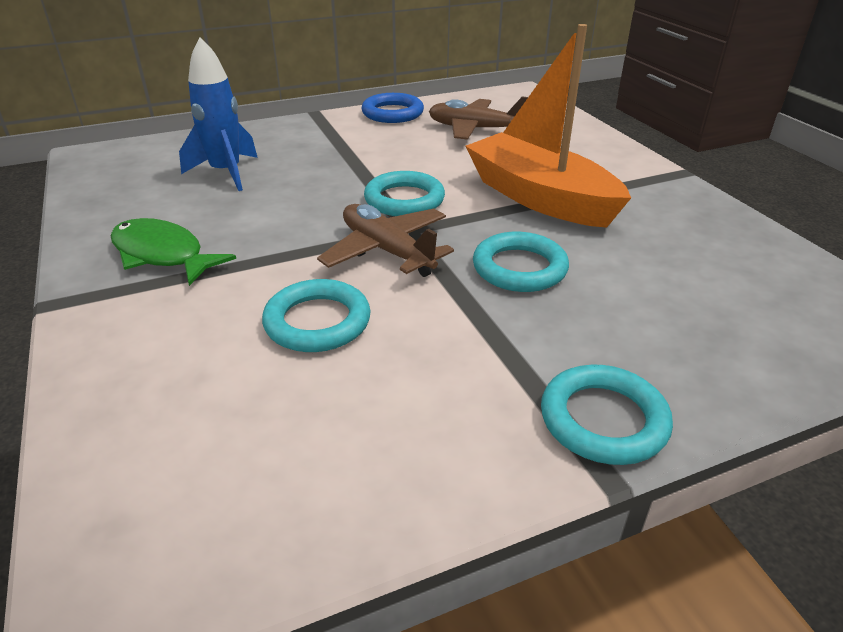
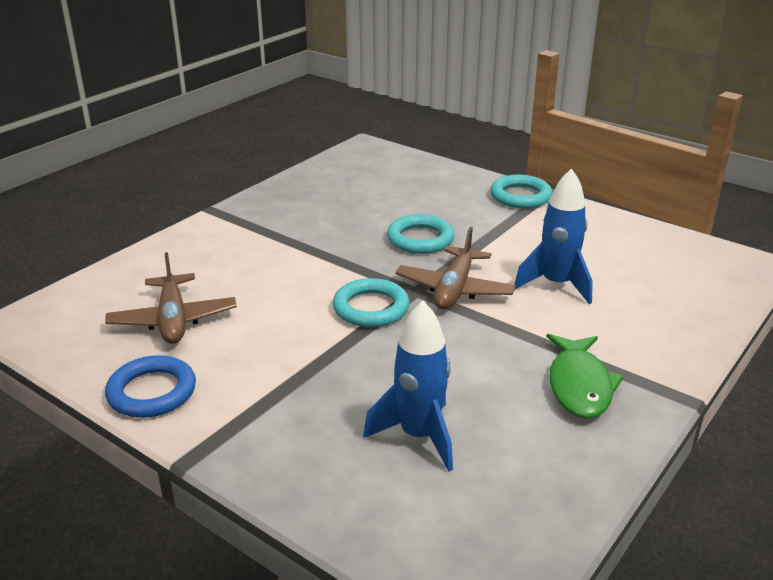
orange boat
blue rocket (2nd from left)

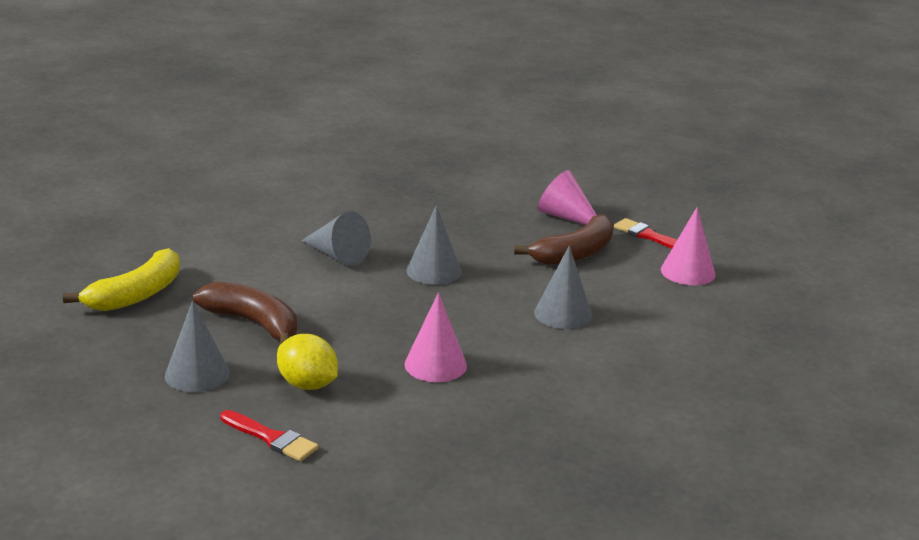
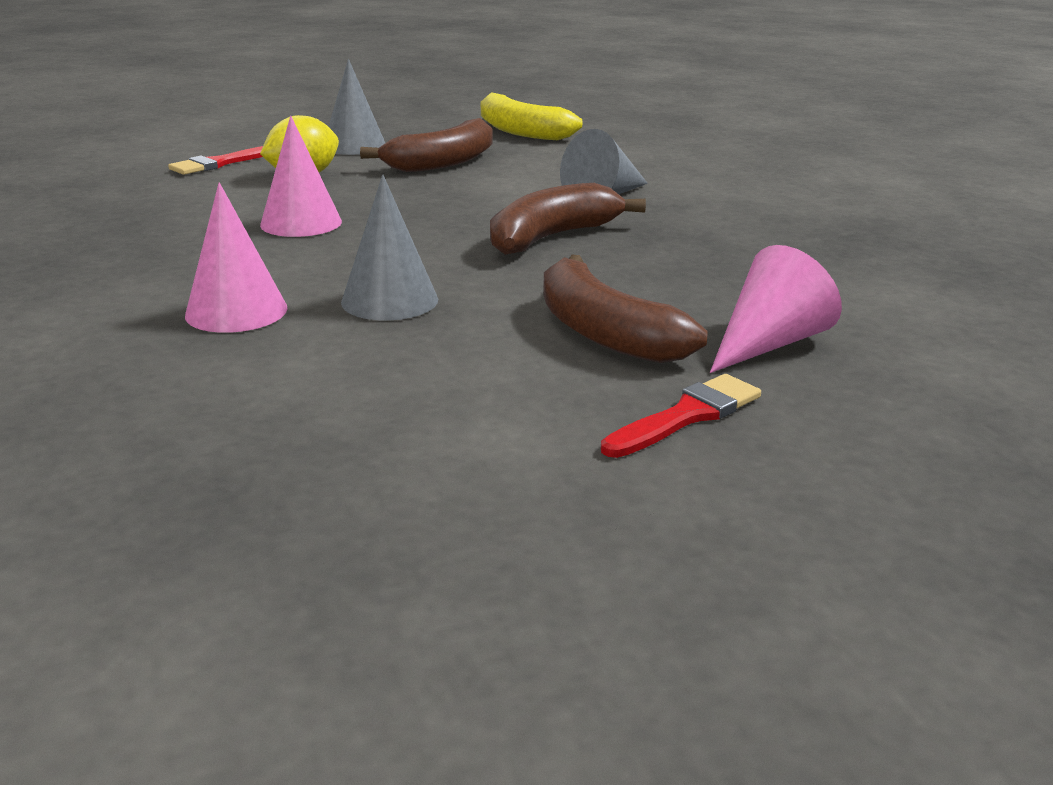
pink cone (1st from left)
brown banana (2nd from left)

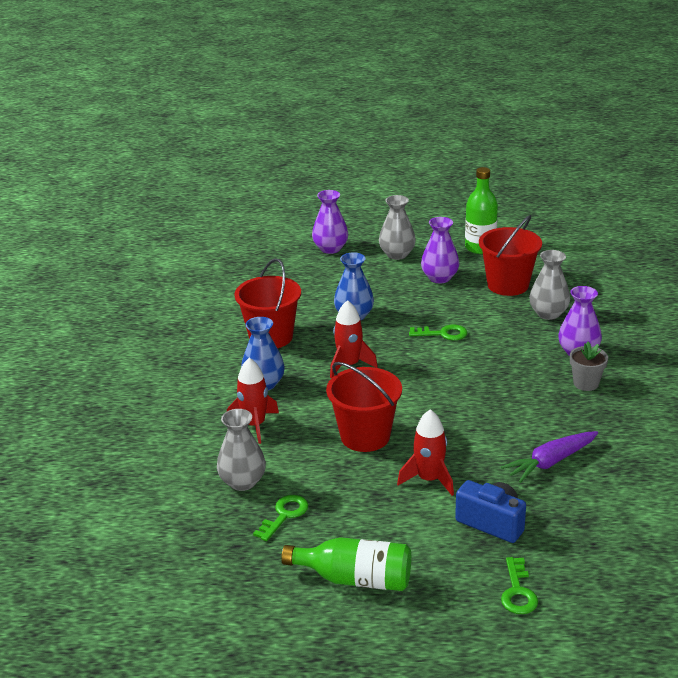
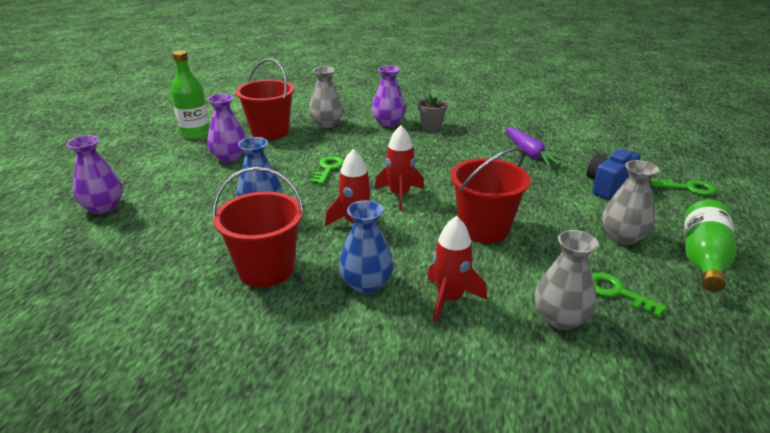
grey vase (3rd from left)
red rocket (2nd from left)

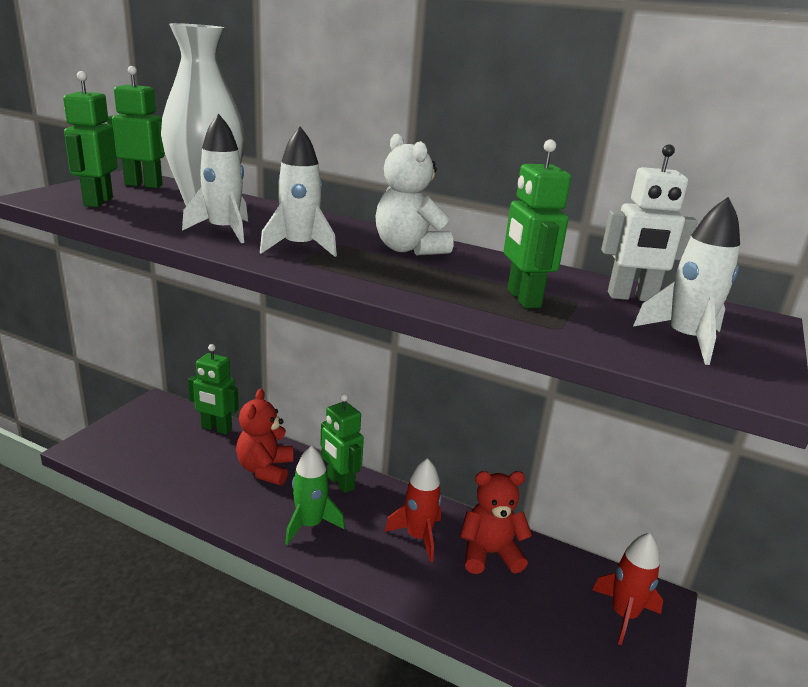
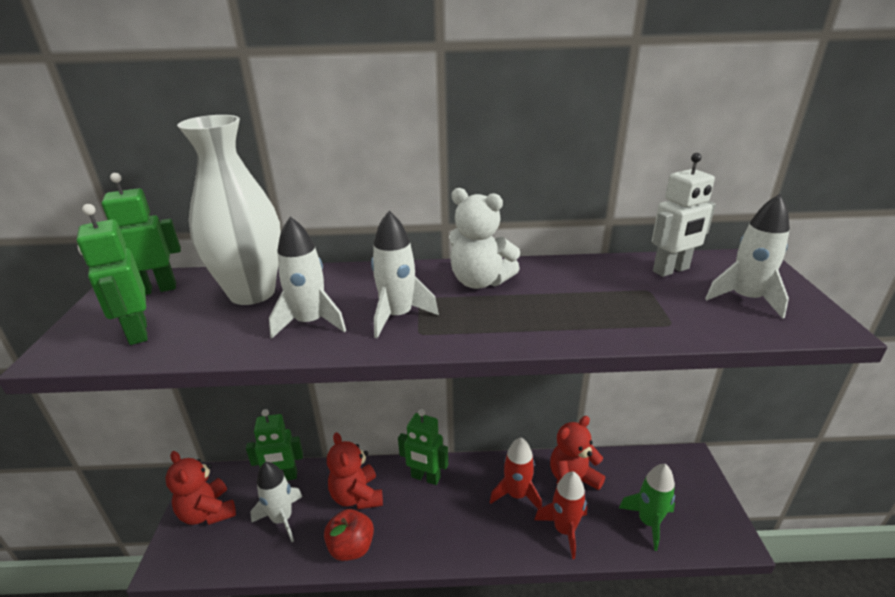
green robot (5th from left in the first image)
red teddy bear (1st from left)
white rocket (1st from left)
red apple
green rocket
red rocket (2nd from left)

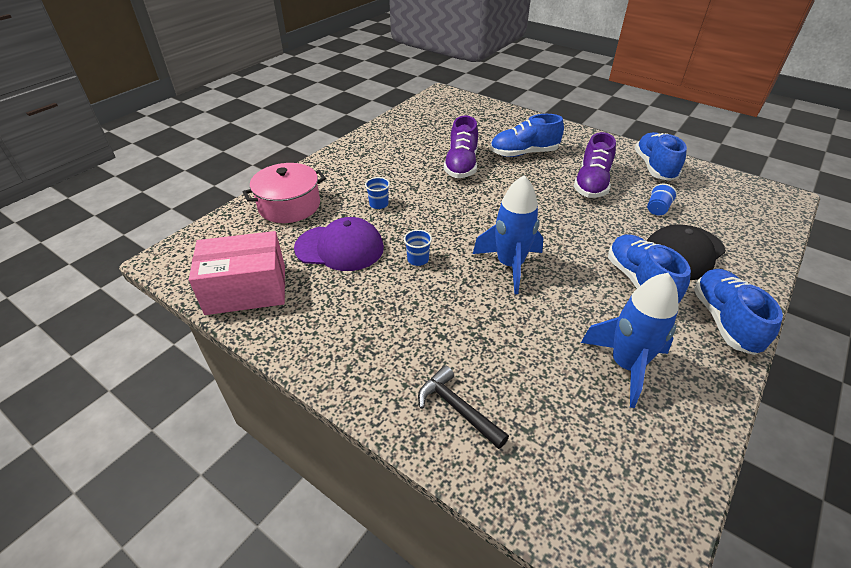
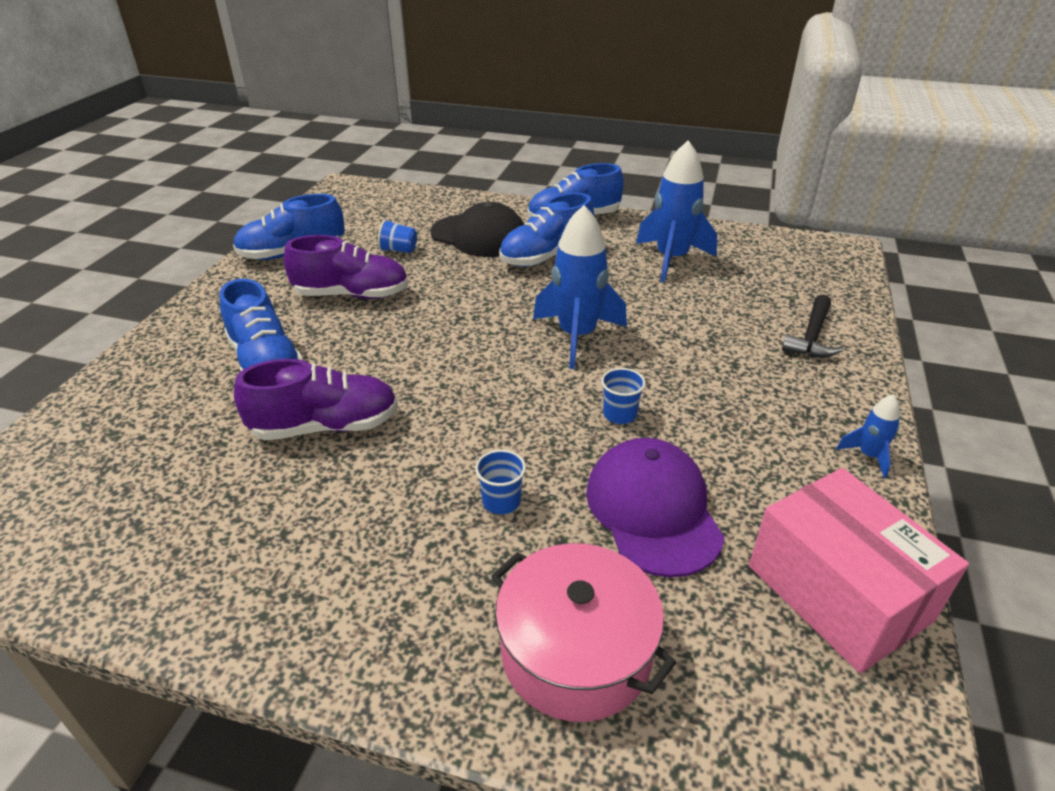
blue rocket (3rd from left)

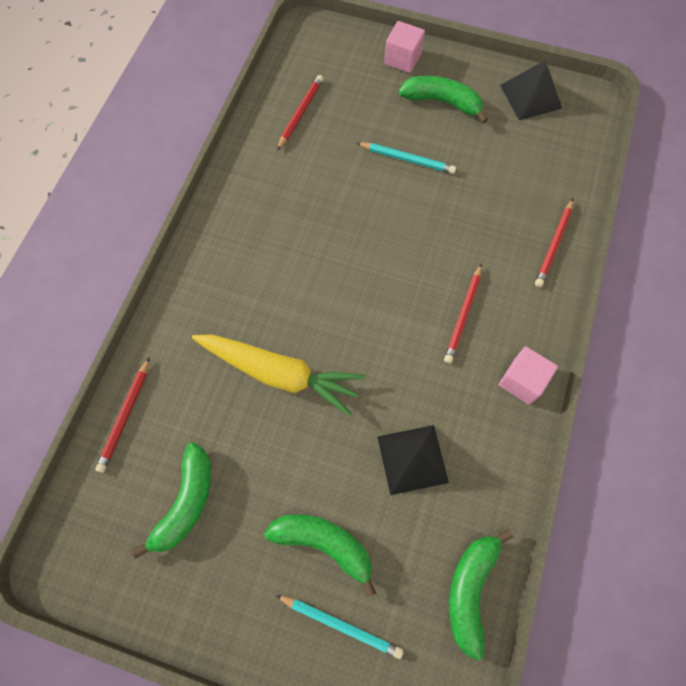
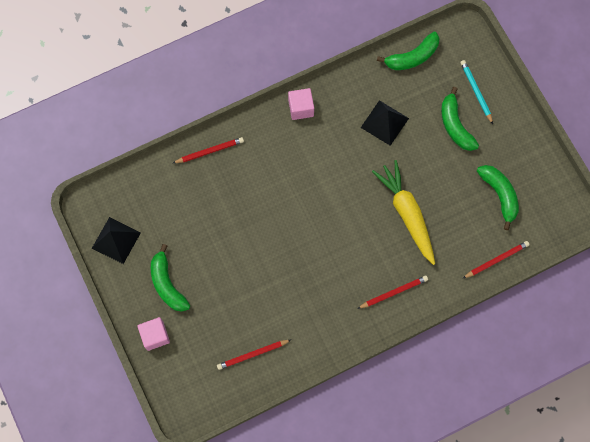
turquoise pencil (2nd from left in the first image)
red pencil (3rd from left)
green banana (4th from left)

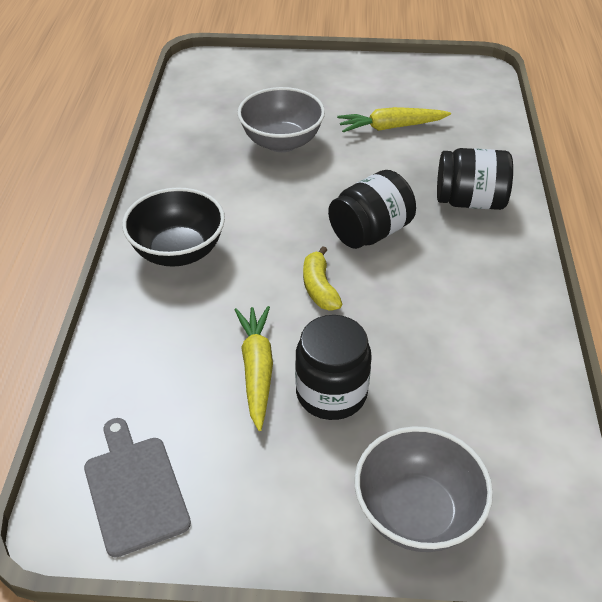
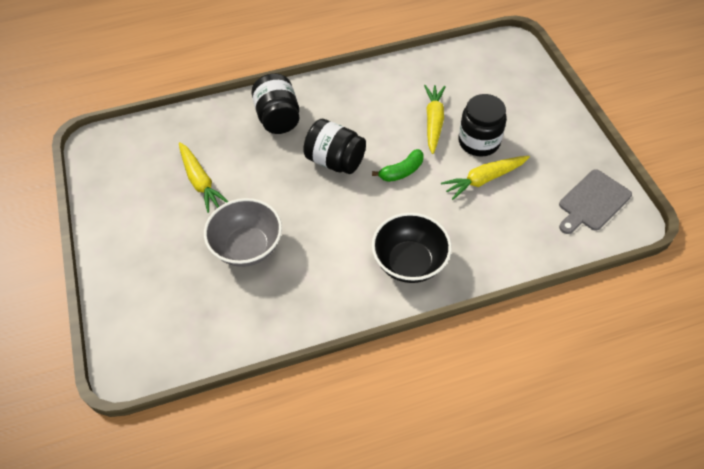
grey bowl (2nd from left in the first image)
yellow carrot (2nd from left)
green banana

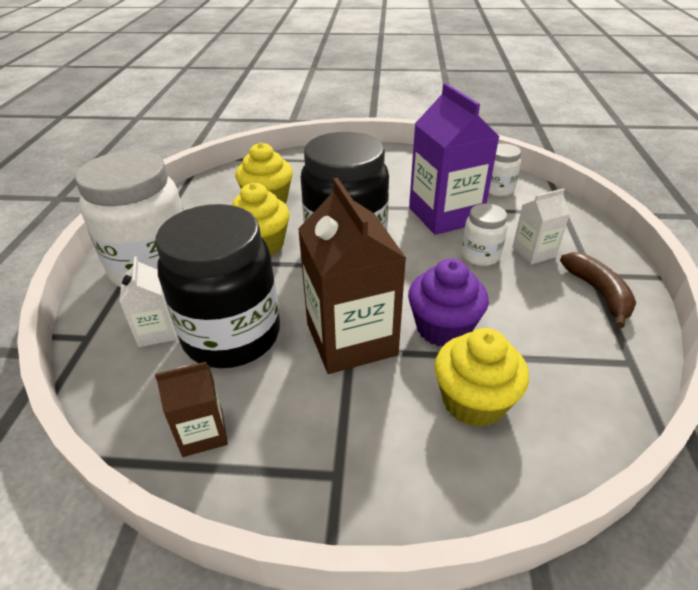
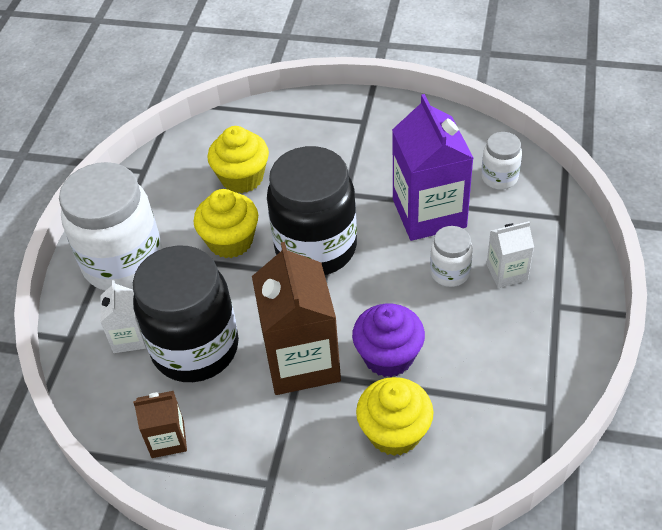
brown banana

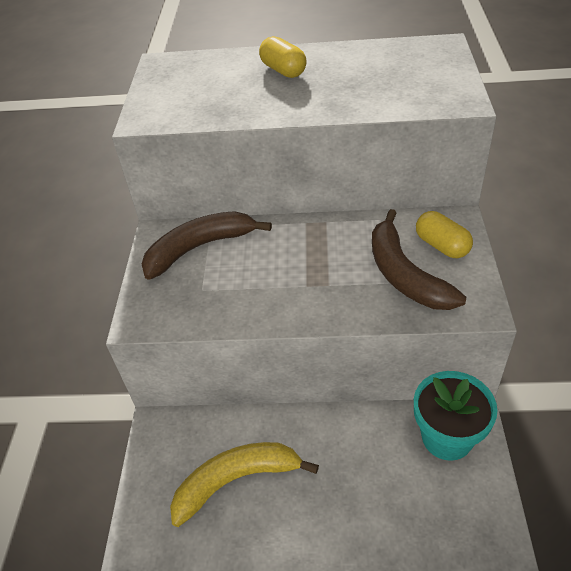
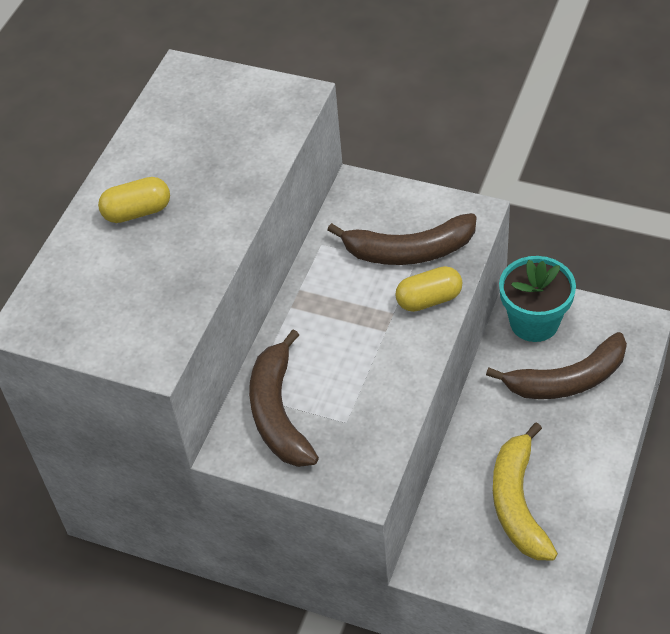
brown banana (3rd from left)
yellow capsule (2nd from left)

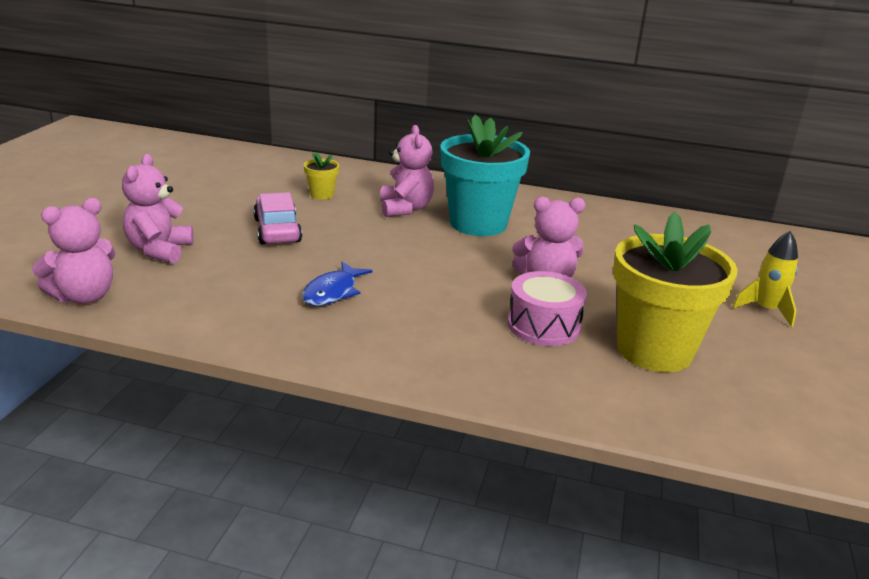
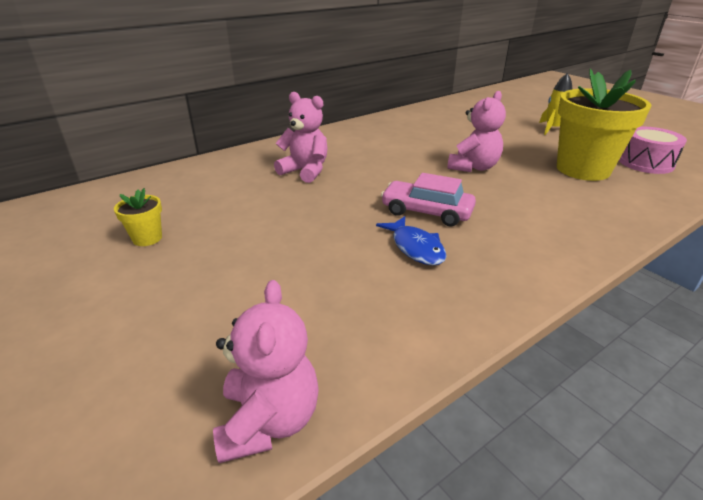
pink teddy bear (2nd from left in the first image)
turquoise flower pot
pink car
yellow flower pot (1st from left)
pink drum

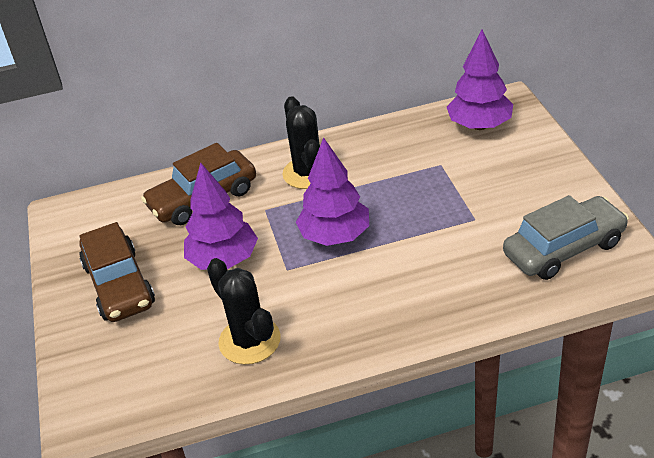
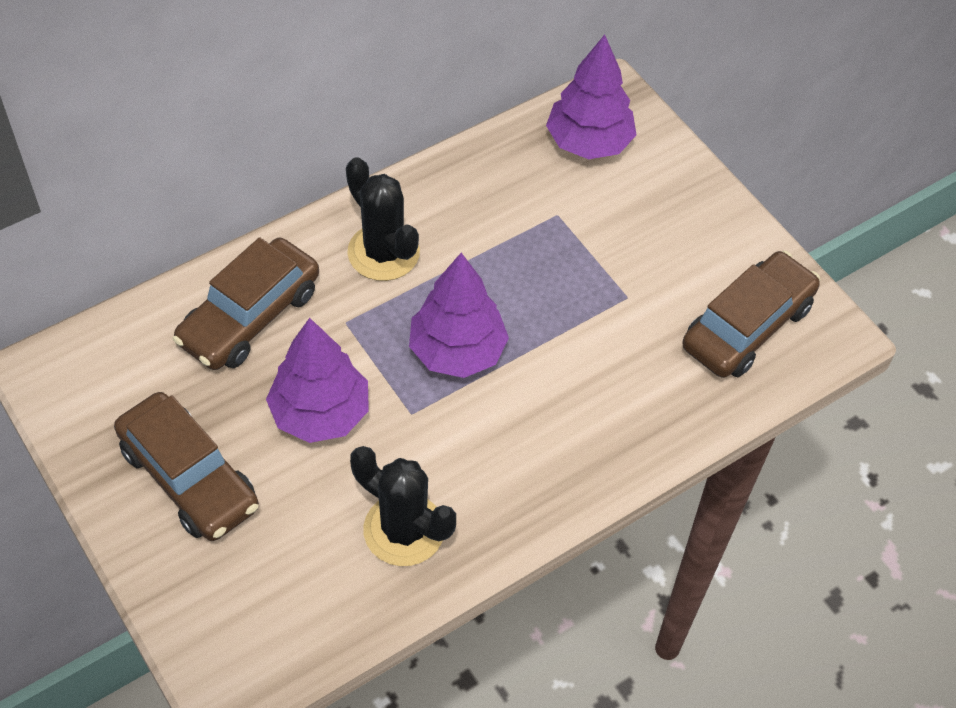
brown car (3rd from left)

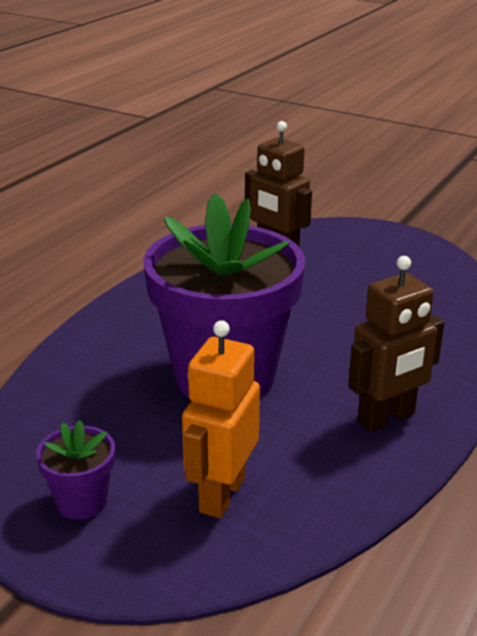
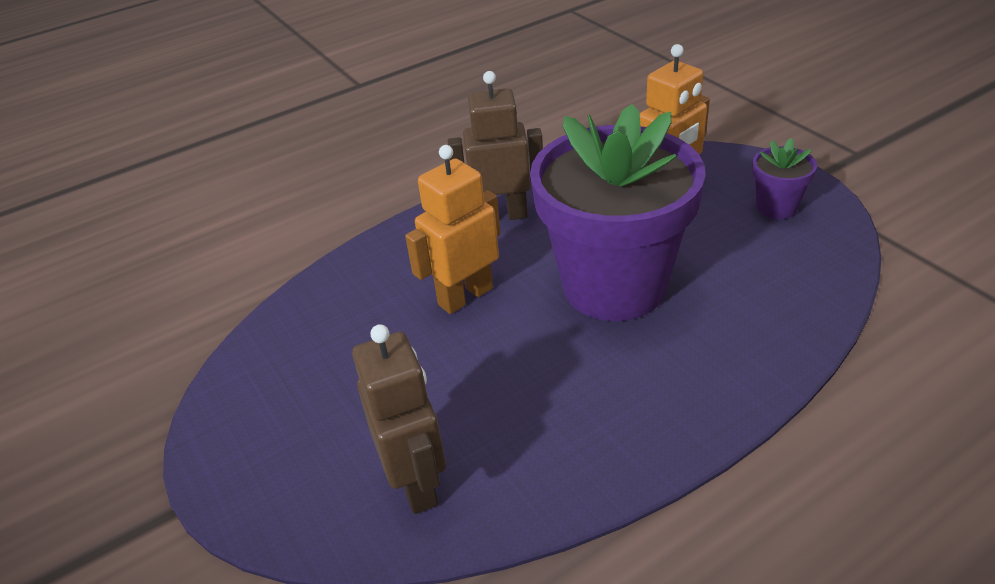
orange robot (1st from left)

